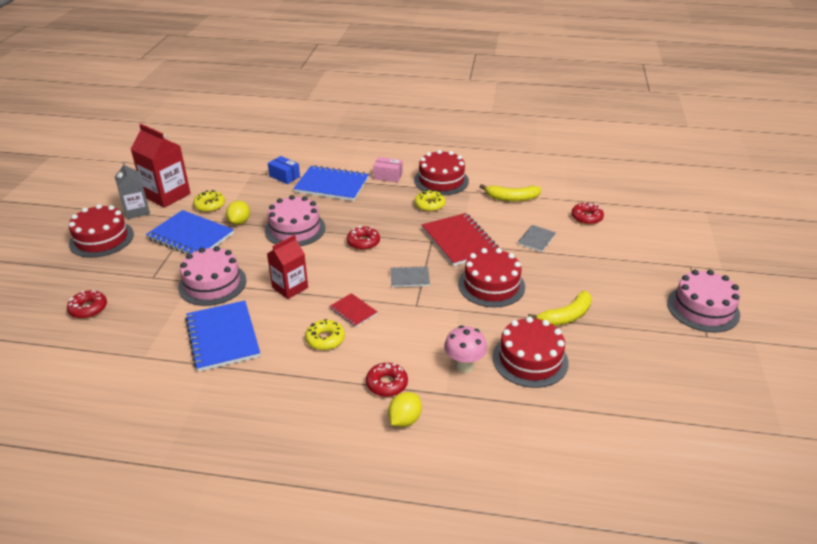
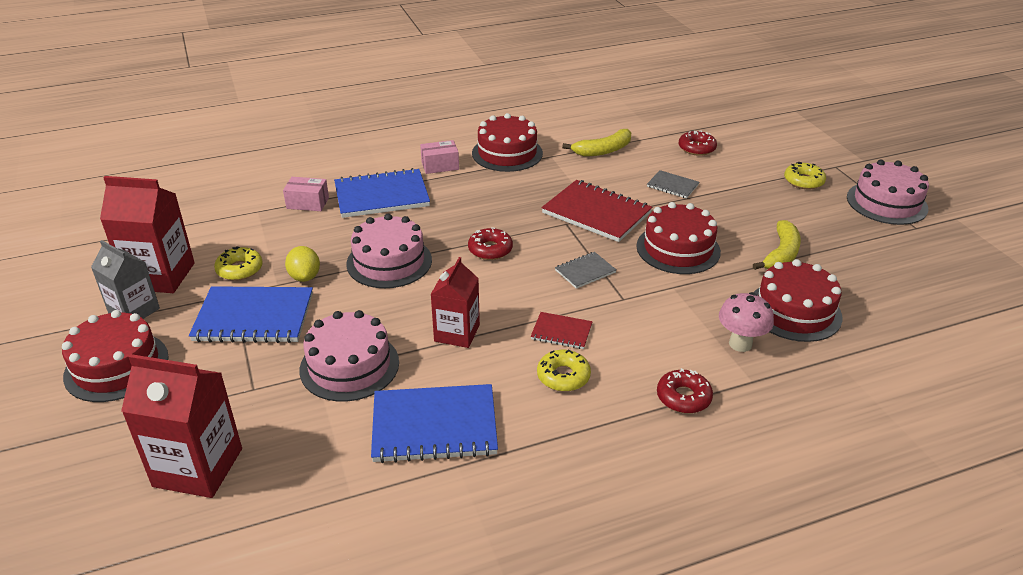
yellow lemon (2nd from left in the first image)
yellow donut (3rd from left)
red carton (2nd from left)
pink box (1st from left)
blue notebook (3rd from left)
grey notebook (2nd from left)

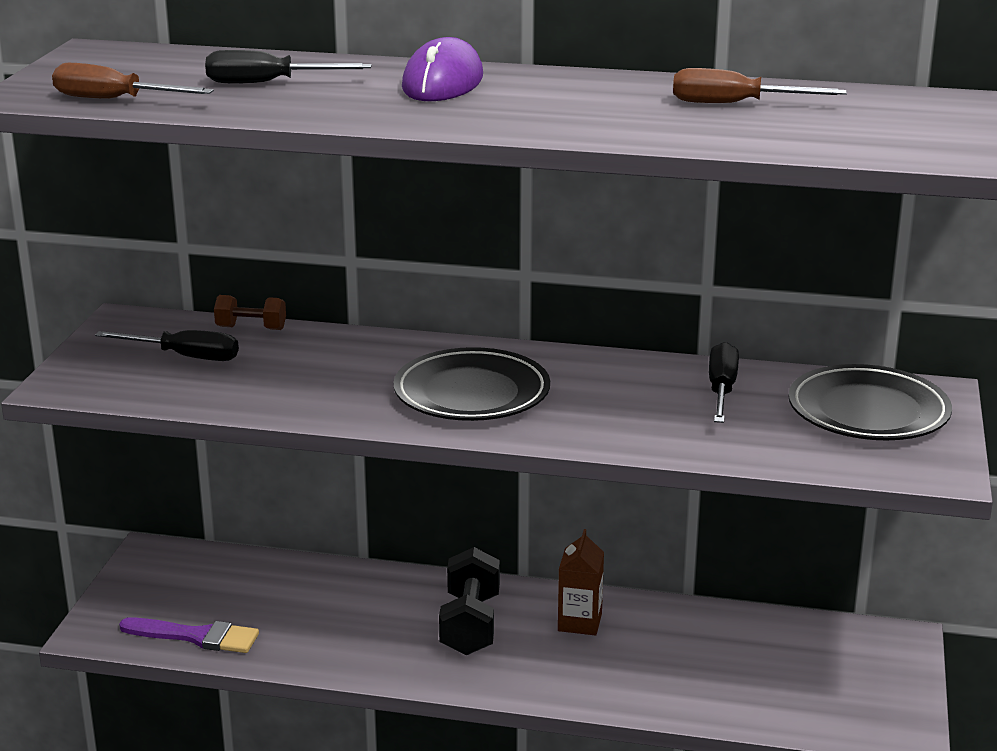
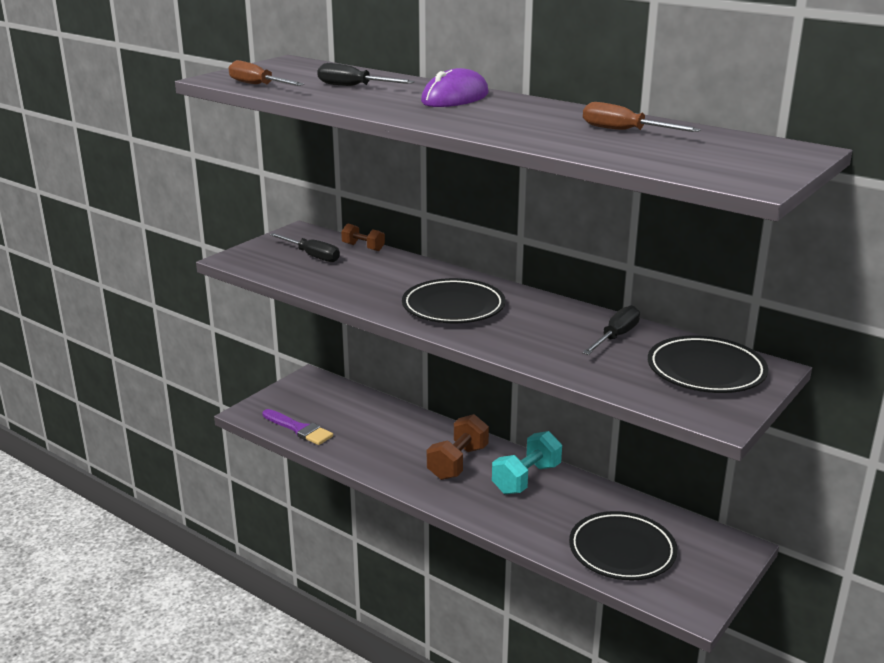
black plate (2nd from left)
turquoise dumbbell
brown dumbbell (2nd from left)

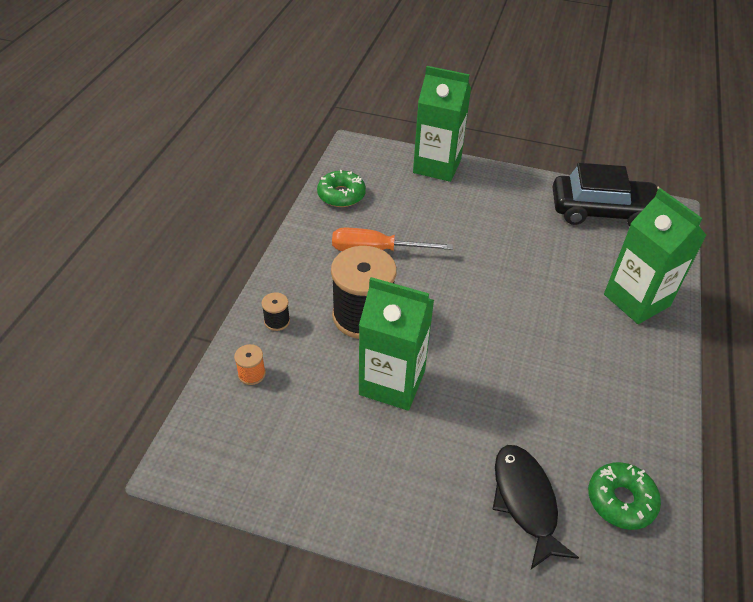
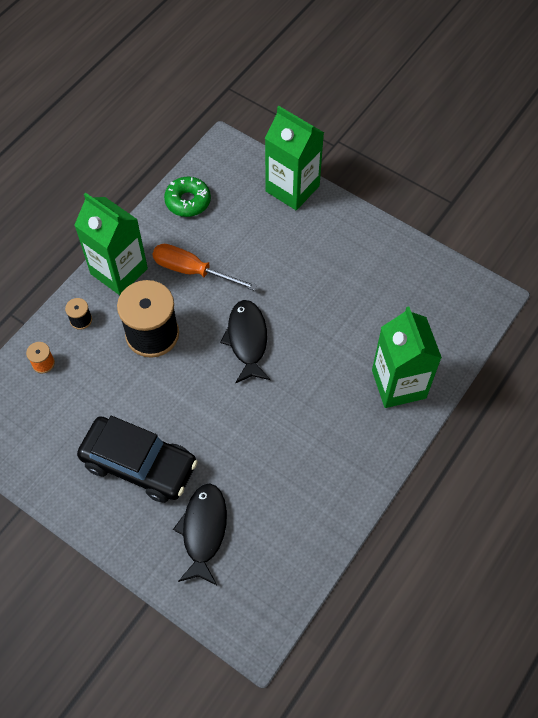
green donut (2nd from left in the first image)
black fish (2nd from left)
green carton (1st from left)
black car

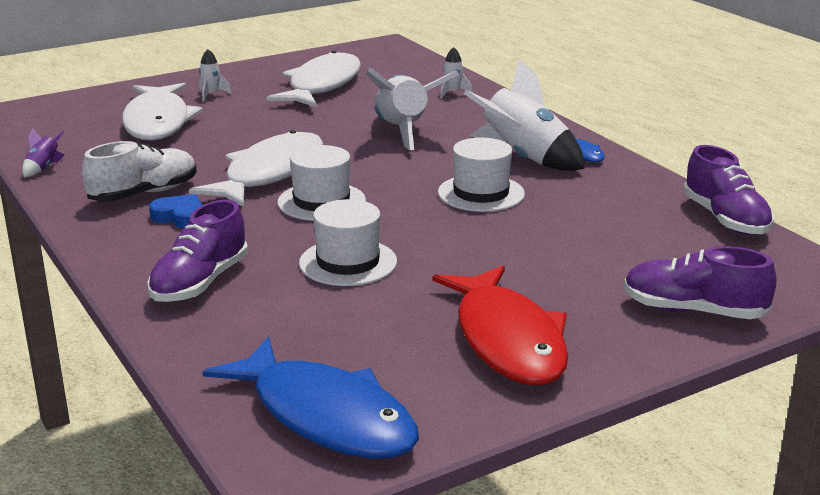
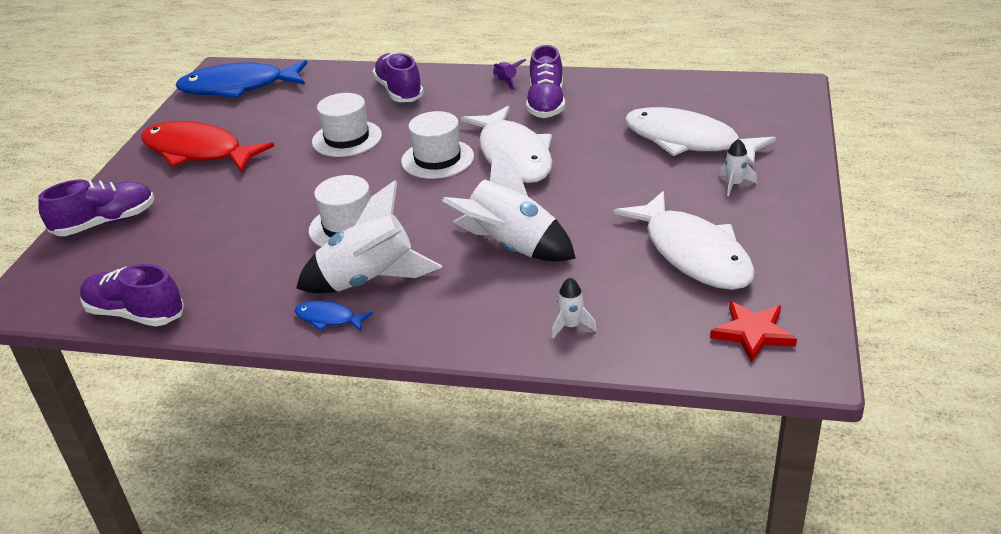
blue heart
red star
purple rocket
purple shoe (4th from left)

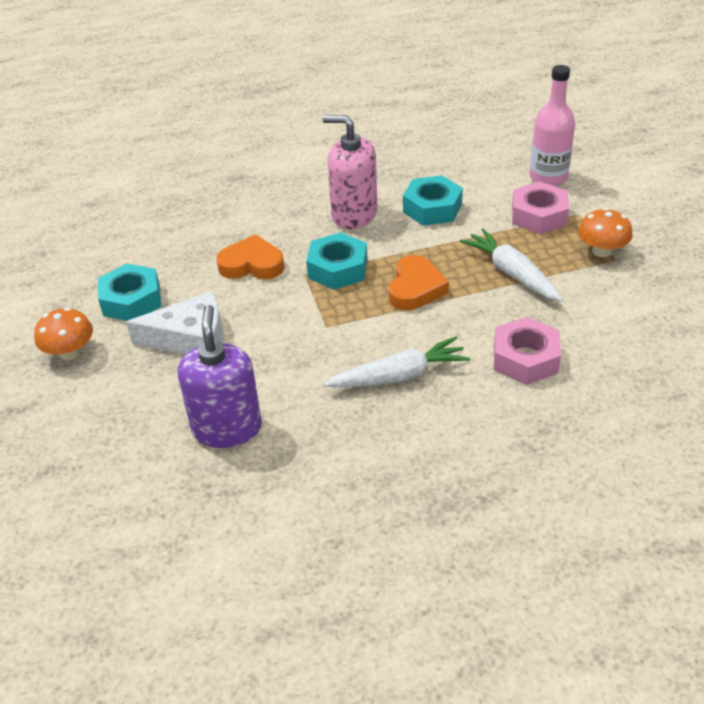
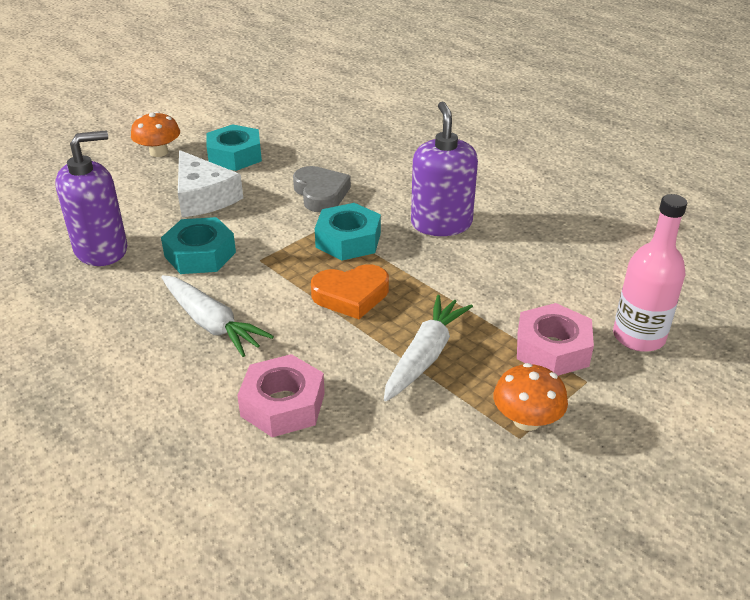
turquoise nut (1st from left)
grey heart
purple soap dispenser (2nd from left)

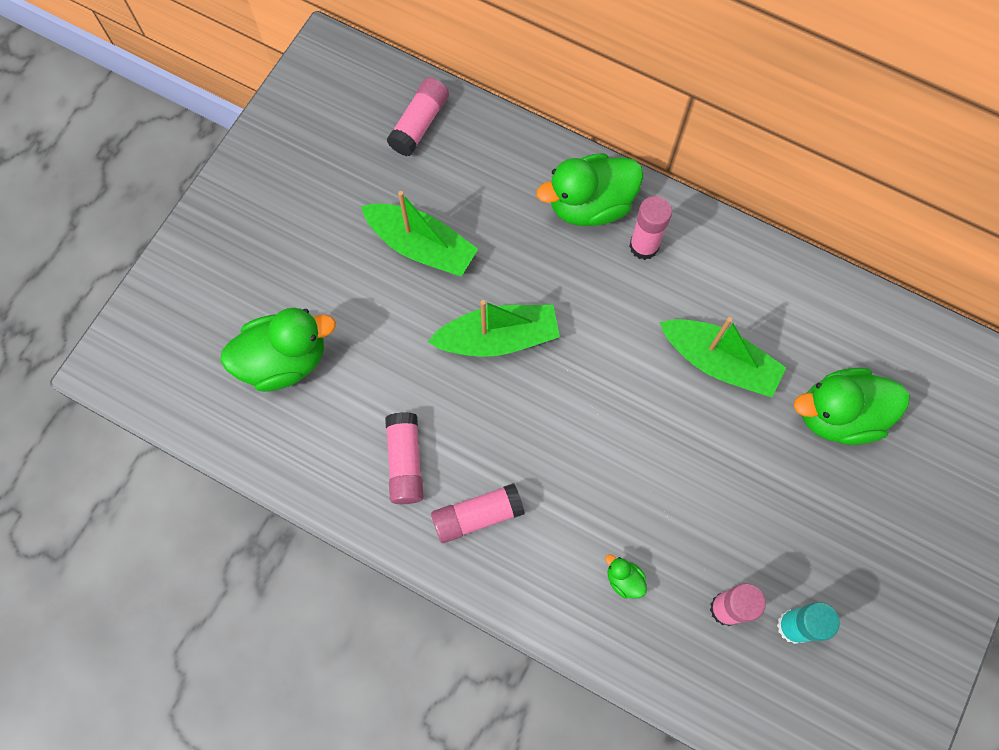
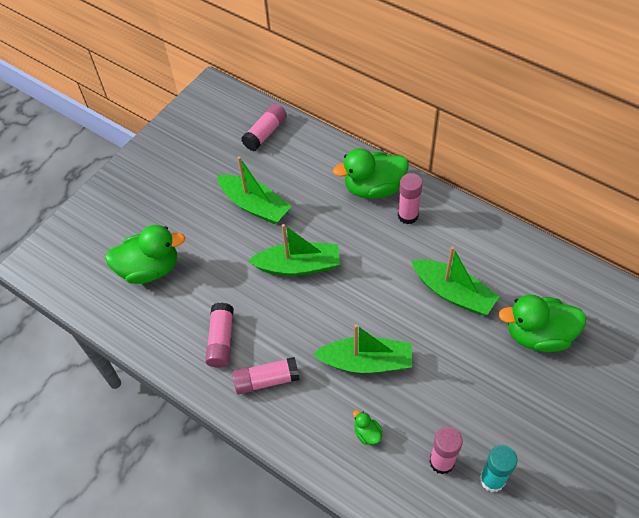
green boat (3rd from left)

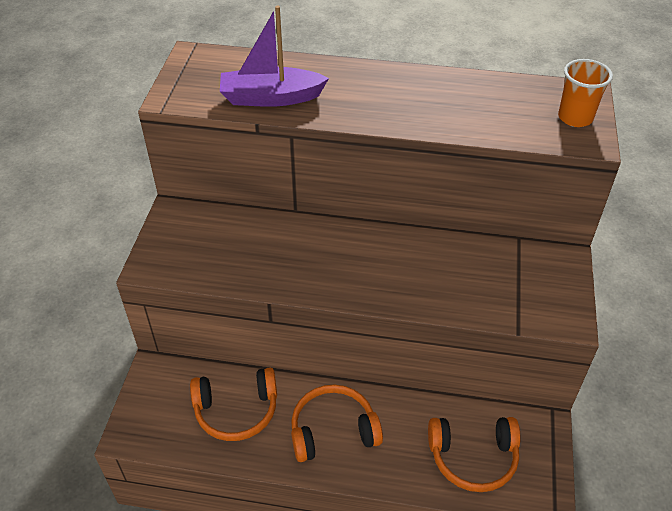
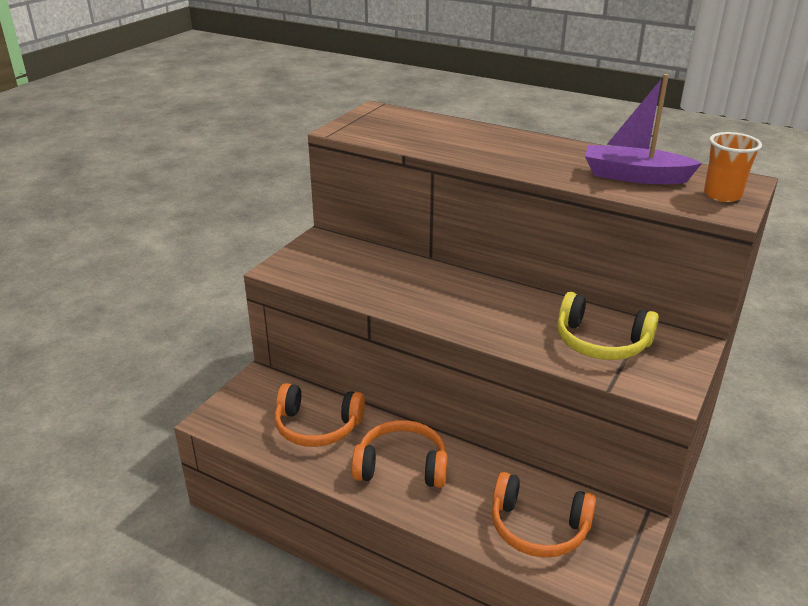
yellow headphones
purple boat

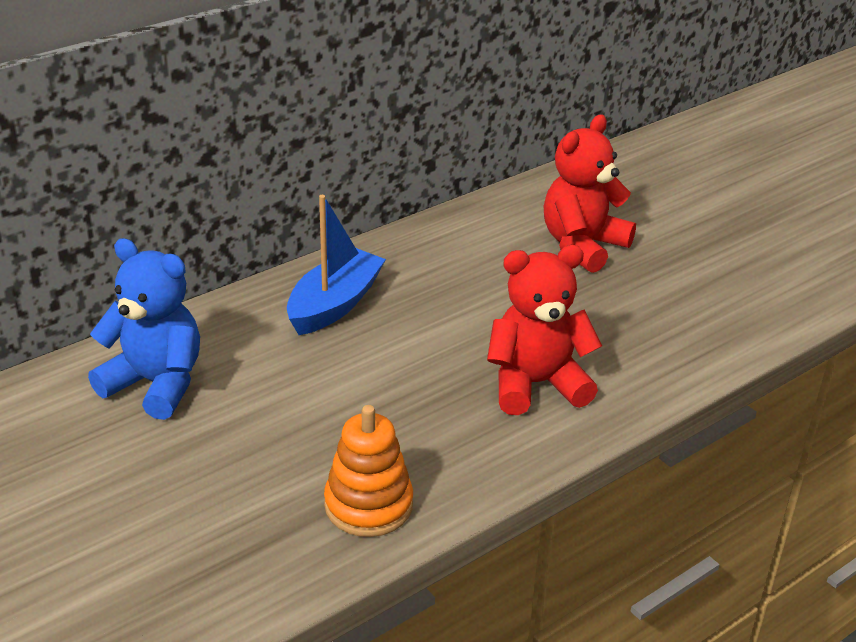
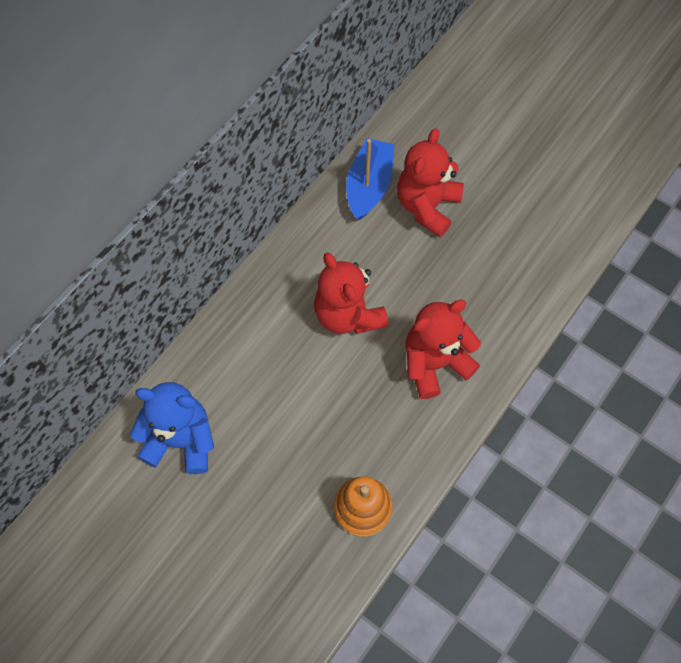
red teddy bear (1st from left)
blue boat

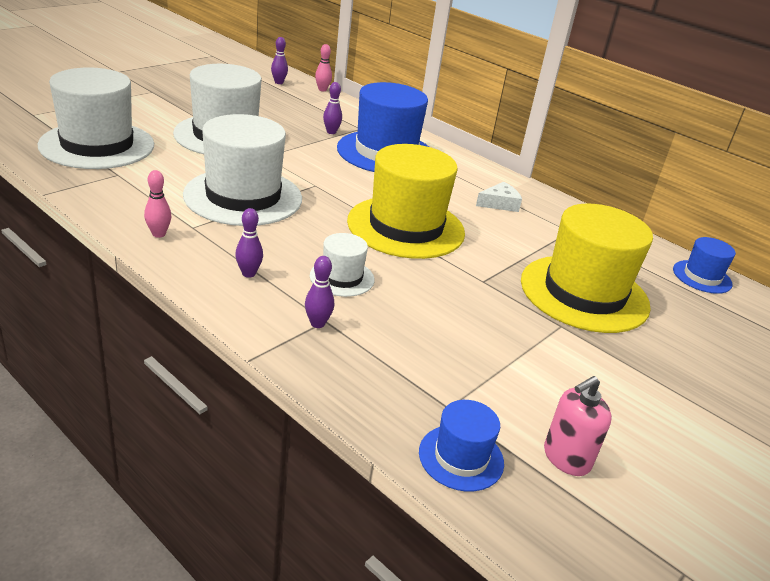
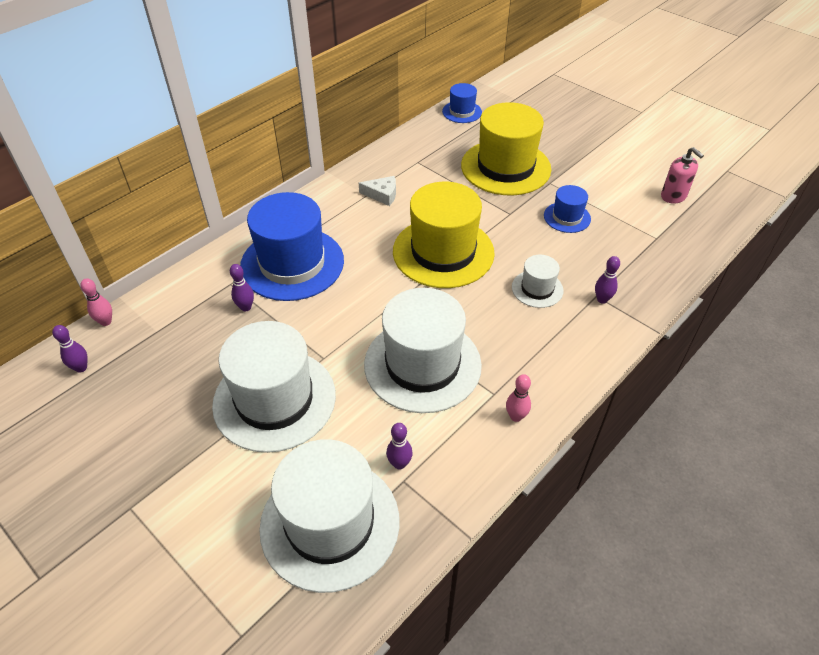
purple bowling pin (3rd from left)
blue hat (3rd from left)
white cheese

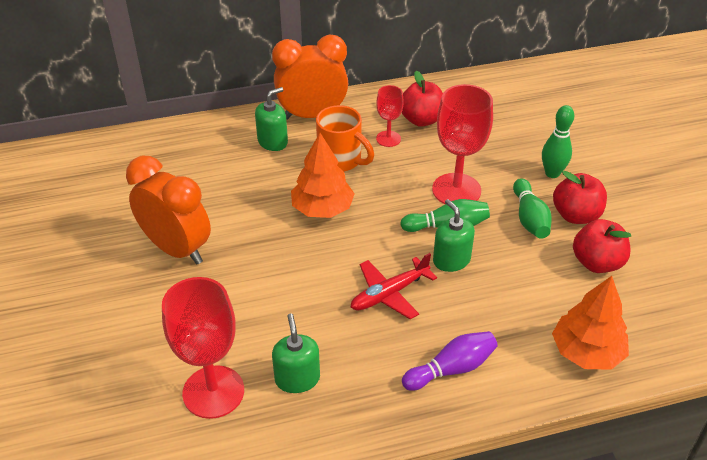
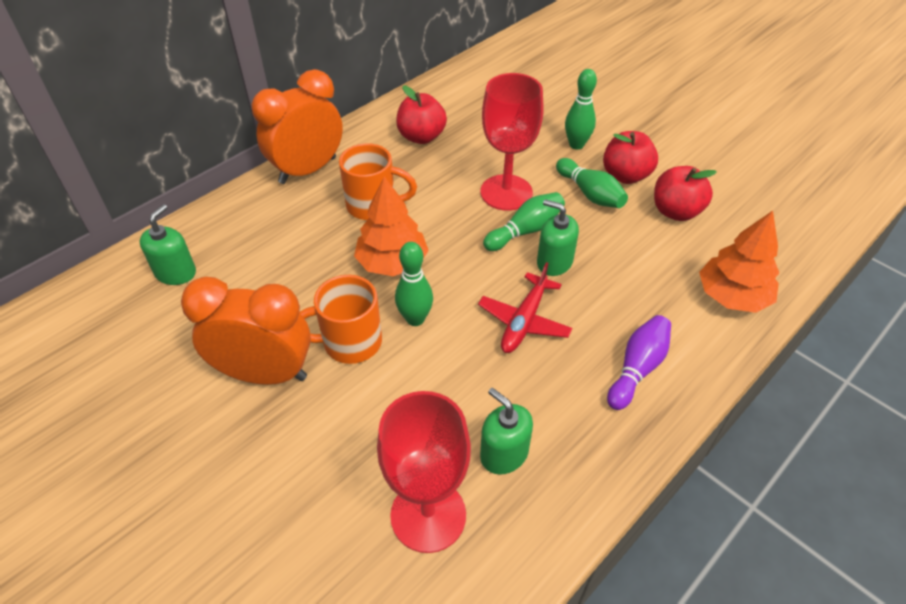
red goblet (2nd from left in the first image)
orange mug (1st from left)
green bowling pin (1st from left)
green soap dispenser (1st from left)

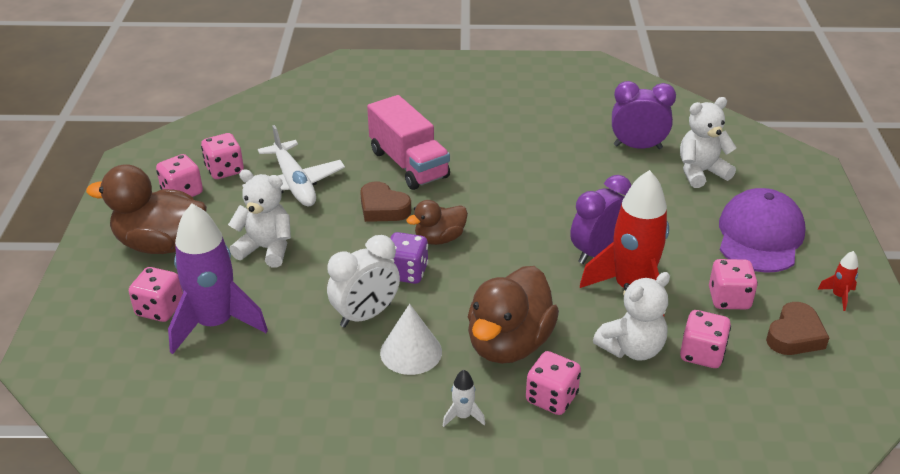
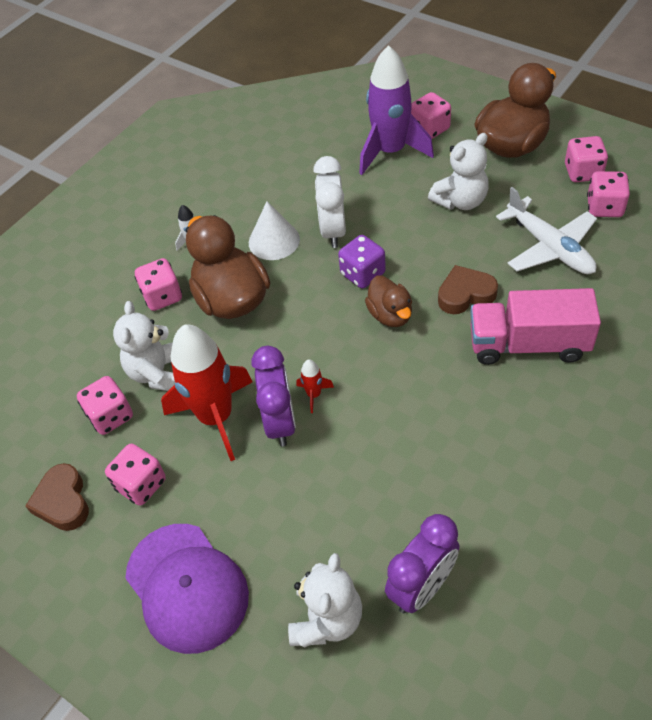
red rocket (2nd from left)
white plane
brown duck (2nd from left)

